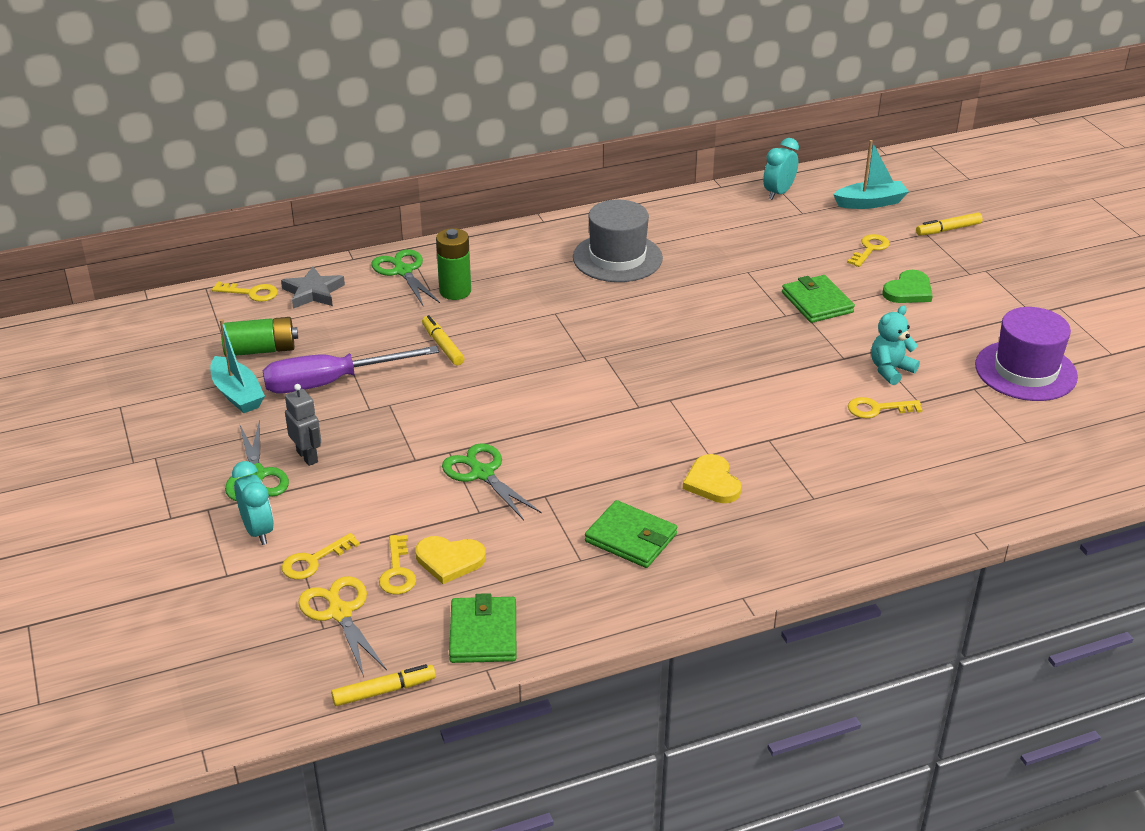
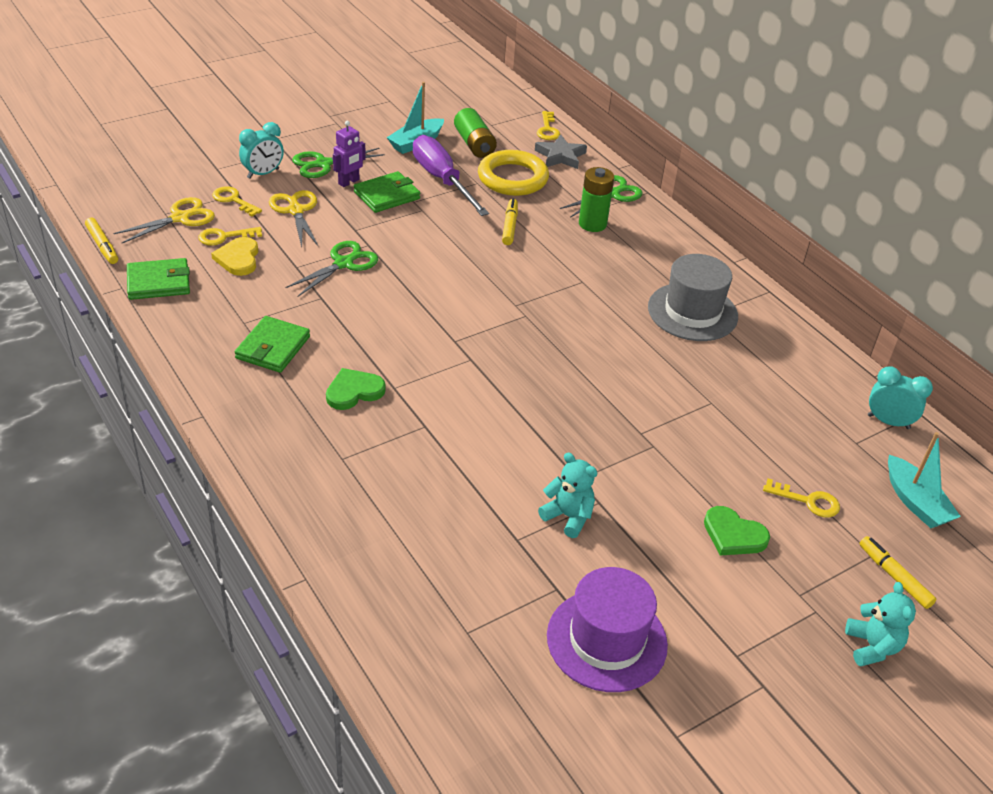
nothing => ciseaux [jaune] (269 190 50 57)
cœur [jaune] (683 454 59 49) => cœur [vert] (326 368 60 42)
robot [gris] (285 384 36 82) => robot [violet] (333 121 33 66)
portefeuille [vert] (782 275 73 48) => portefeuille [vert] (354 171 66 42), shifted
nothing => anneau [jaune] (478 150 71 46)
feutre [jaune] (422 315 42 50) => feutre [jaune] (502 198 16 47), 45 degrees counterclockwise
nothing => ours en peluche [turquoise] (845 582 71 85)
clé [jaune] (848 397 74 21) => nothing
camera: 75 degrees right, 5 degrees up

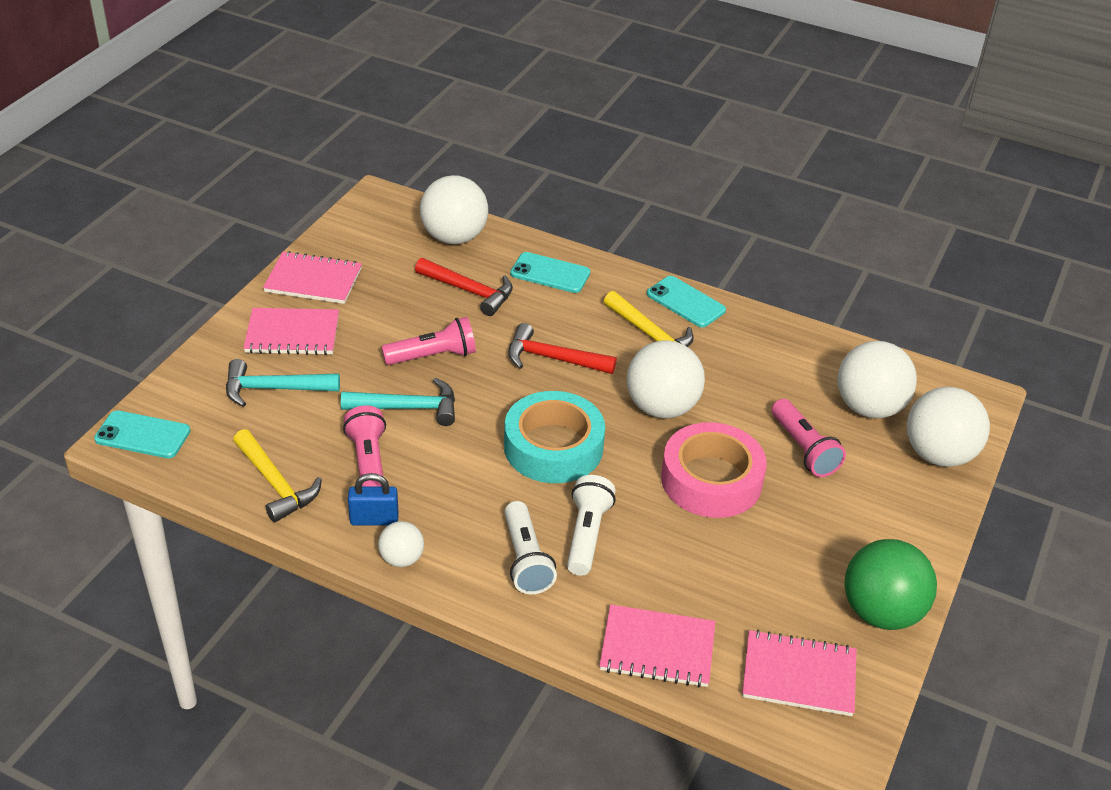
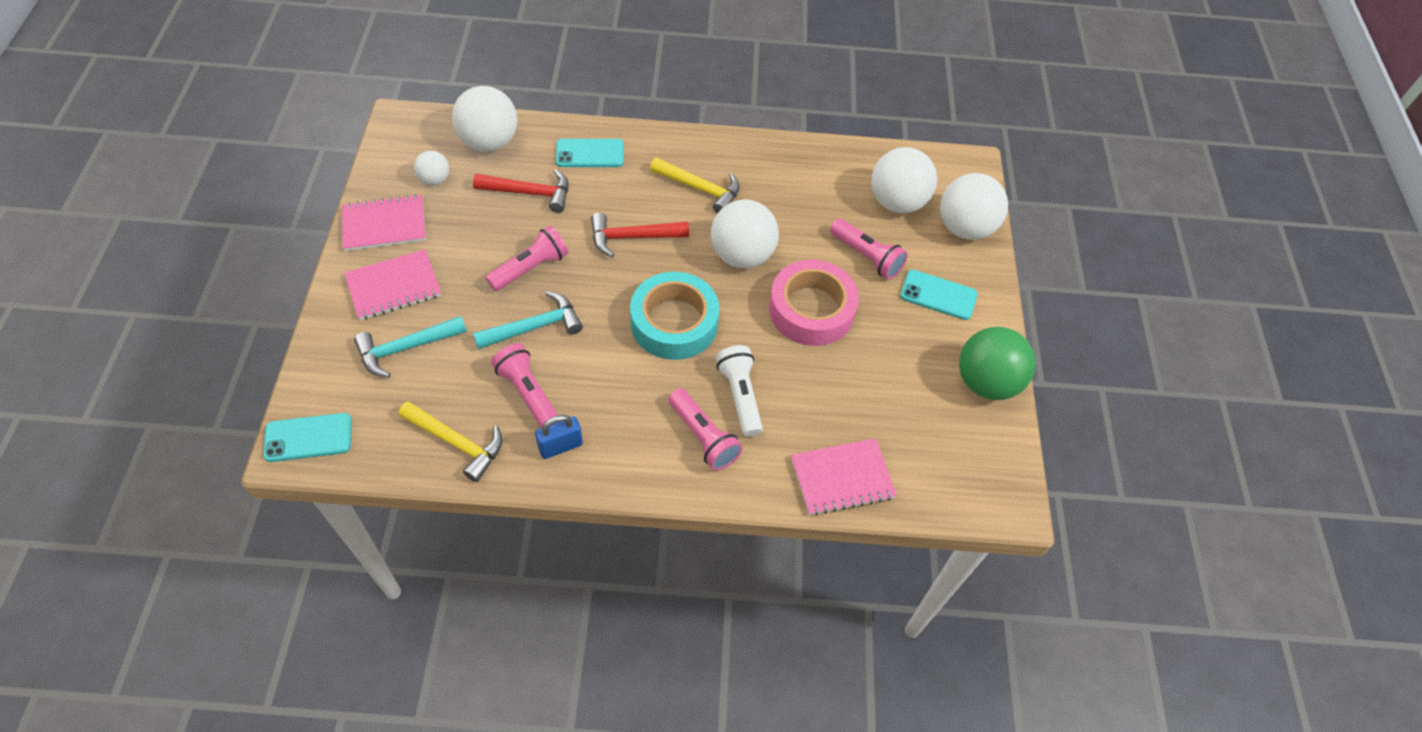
balle [blanc] (378 521 46 46) => balle [blanc] (414 151 35 34), shifted
lampe de poche [blanc] (505 501 52 93) => lampe de poche [rose] (668 388 75 83)
téléphone [turquoise] (647 276 79 51) => téléphone [turquoise] (900 270 78 50), shifted
carnet [rose] (742 630 115 86) => nothing
camera: 25 degrees left, 15 degrees up

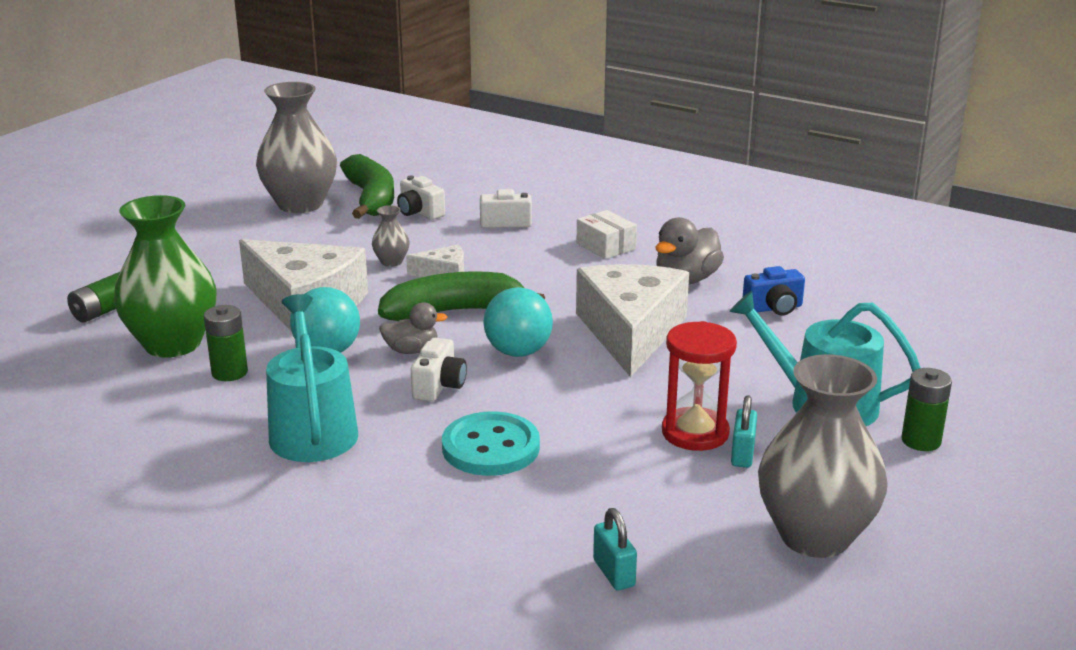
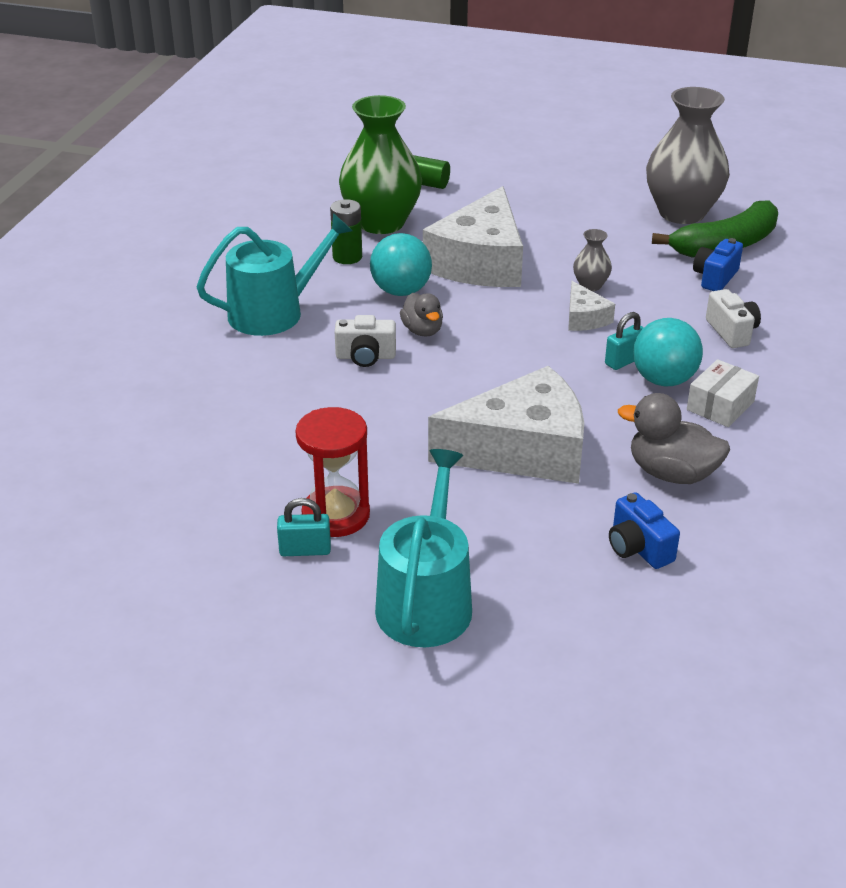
cadenas [turquoise] (593 508 44 82) => cadenas [turquoise] (605 312 39 58), shifted
balle [turquoise] (483 287 70 70) => balle [turquoise] (633 318 70 68), shifted
appareil photo [blanc] (397 176 48 44) => appareil photo [bleu] (693 238 50 53)
banane [vert] (378 271 167 50) => nothing
bouton [turquoise] (442 411 98 65) => nothing
vase [gris] (758 354 130 204) => nothing
pile [vert] (901 368 51 83) => nothing
camera: 75 degrees right, 10 degrees up

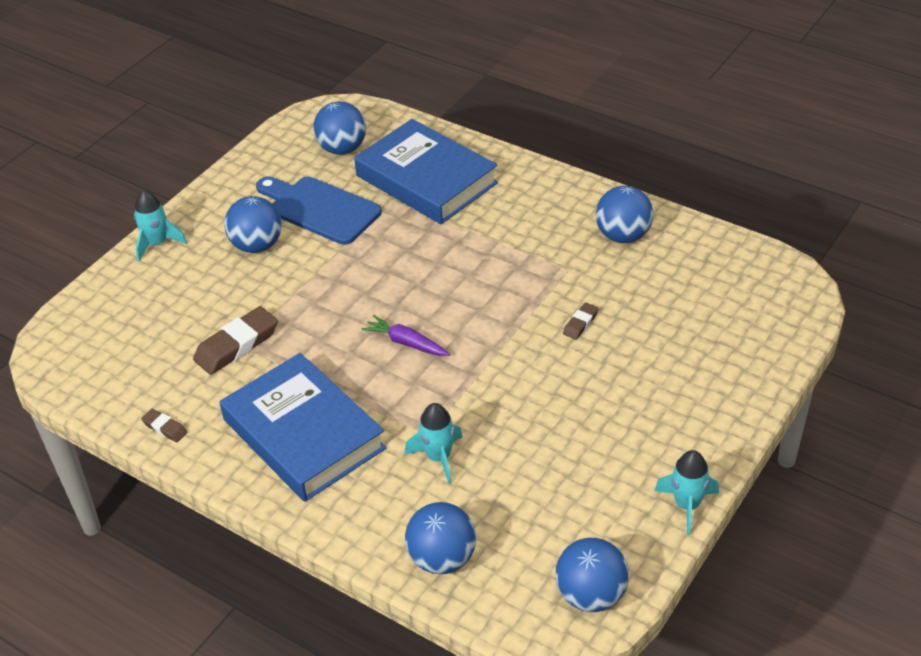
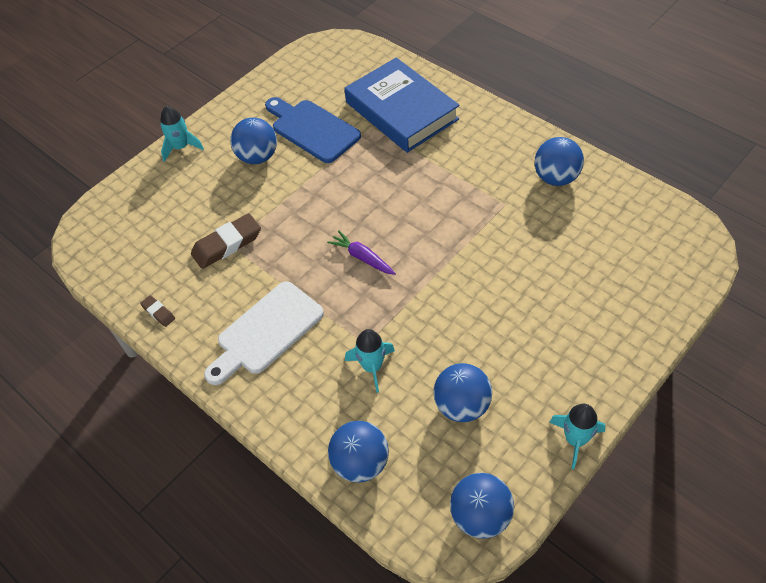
livre [bleu] (220 353 166 149) => planche à découper [blanc] (204 281 120 104)
balle [bleu] (313 102 53 53) => balle [bleu] (433 363 59 59), shifted
gomme [marron] (563 303 35 37) => nothing
camera: 10 degrees right, 10 degrees up

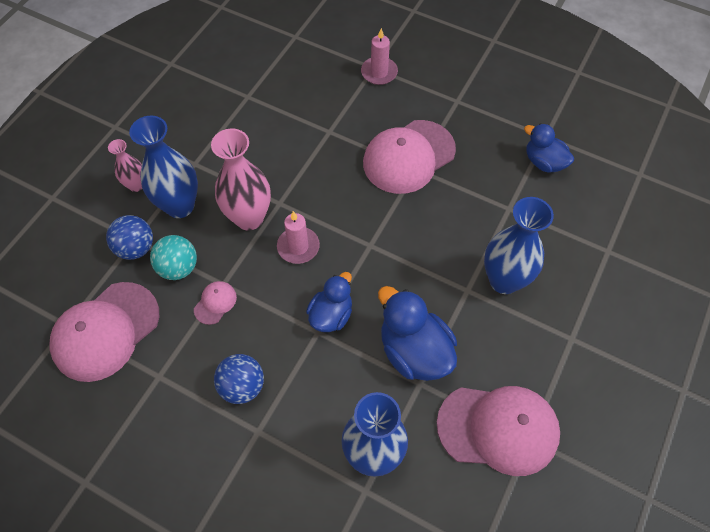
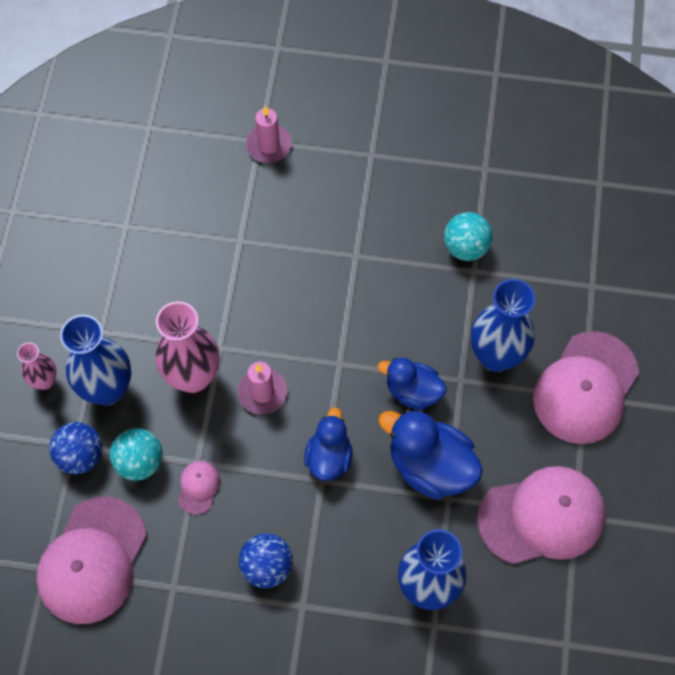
canard [bleu] (524 123 50 49) => canard [bleu] (378 357 69 53), shifted
nothing => balle [turquoise] (444 212 49 49)
casquette [rose] (363 120 93 74) => casquette [rose] (533 331 106 113), shifted
camera: 20 degrees left, 5 degrees up

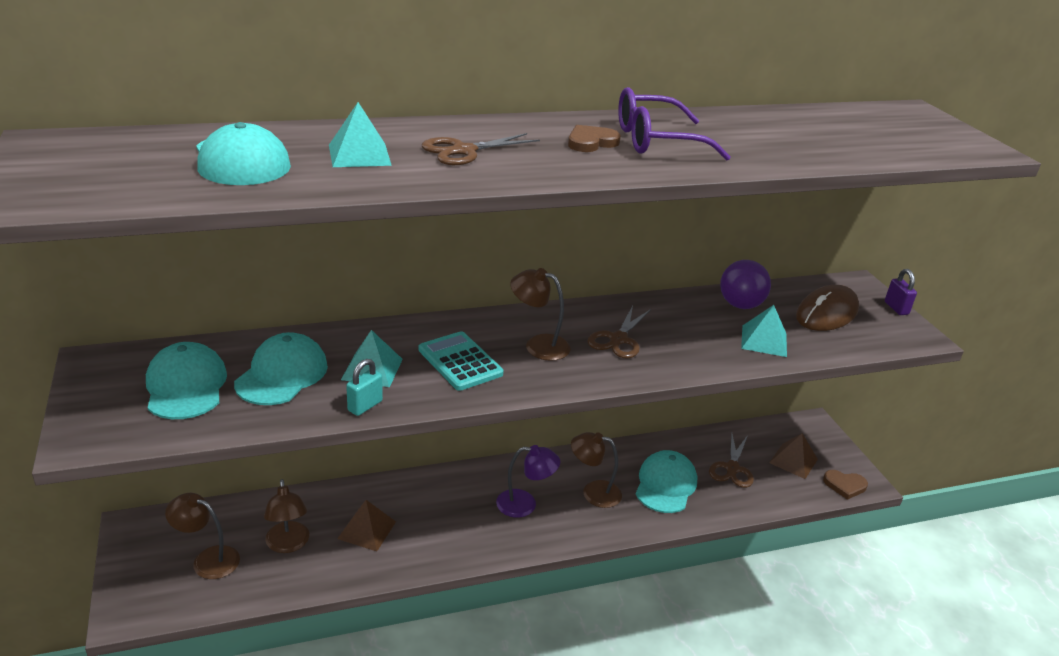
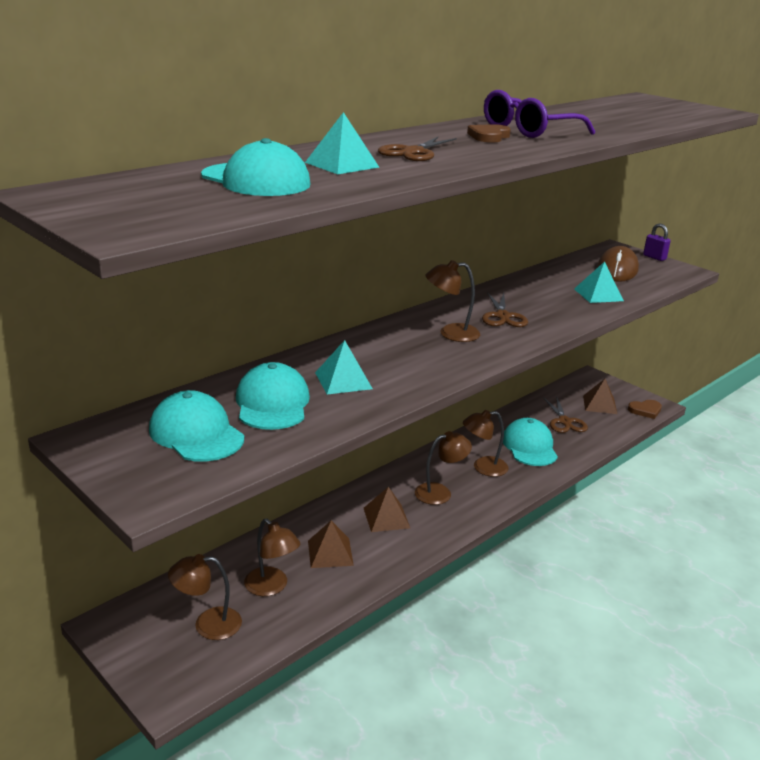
nothing => pyramide [marron] (364 487 46 45)
lampe [violet] (496 445 64 73) => lampe [marron] (415 431 57 74)
cadenas [turquoise] (346 359 37 57) => nothing
calculatrice [turquoise] (419 331 85 60) => nothing
balle [violet] (720 260 51 49) => nothing
camera: 25 degrees left, 5 degrees down

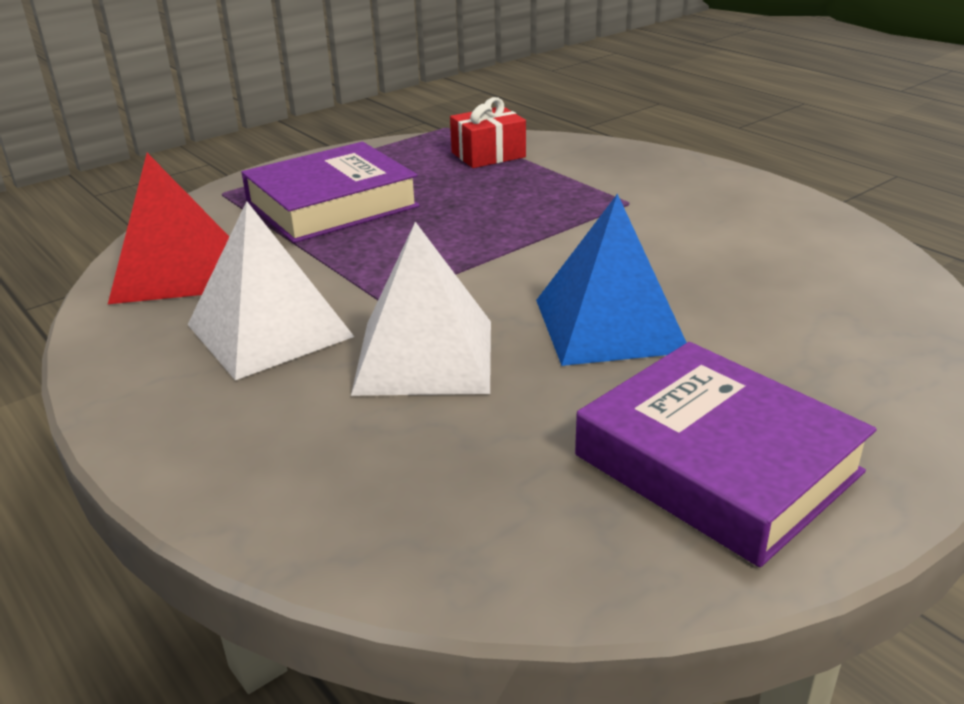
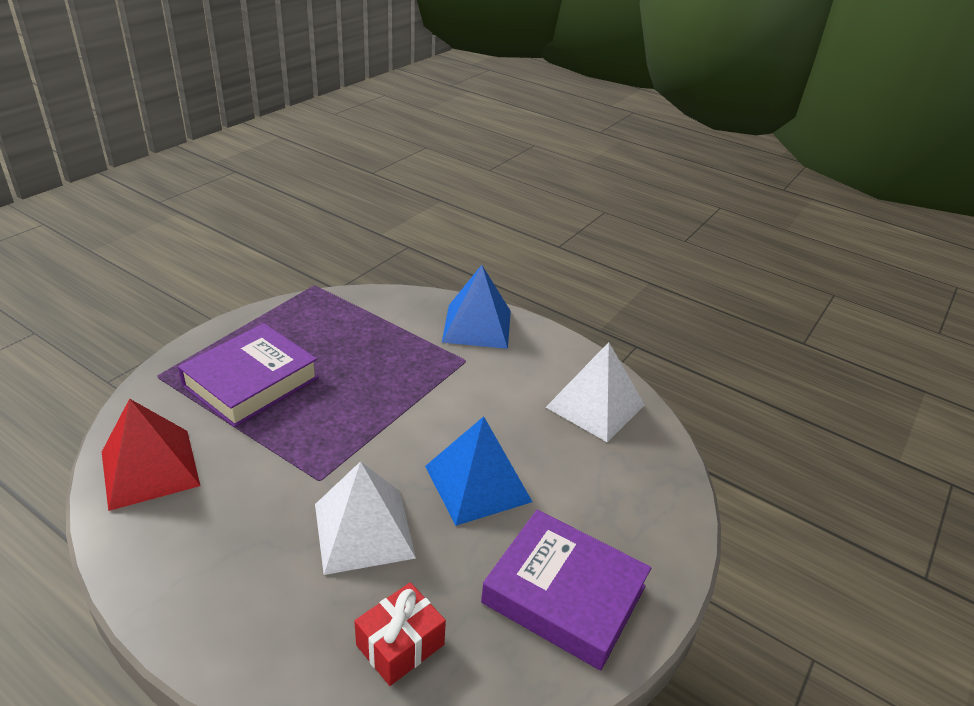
cadeau [rouge] (450 97 76 71) => cadeau [rouge] (354 583 92 103), shifted
nothing => pyramide [bleu] (442 265 69 84)
pyramide [blanc] (188 201 166 179) => pyramide [blanc] (546 342 98 100), shifted
camera: 20 degrees left, 5 degrees up

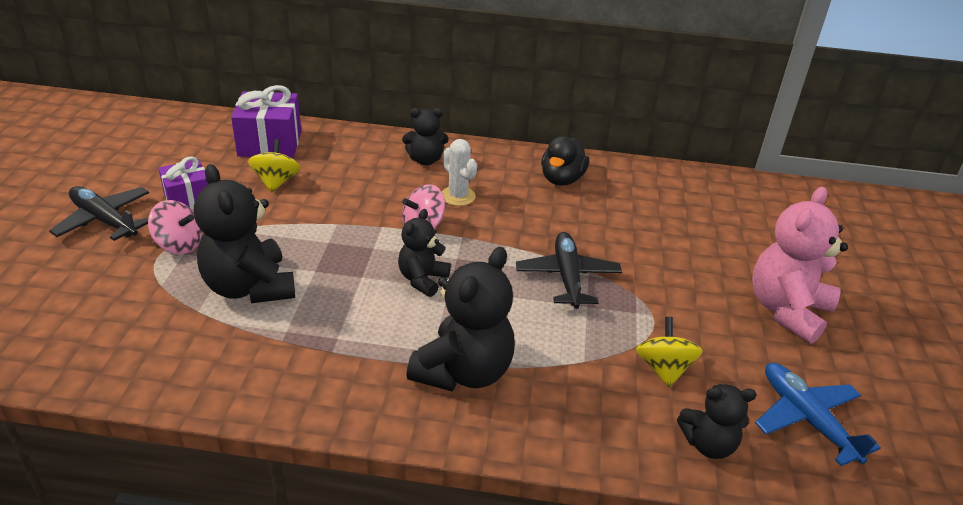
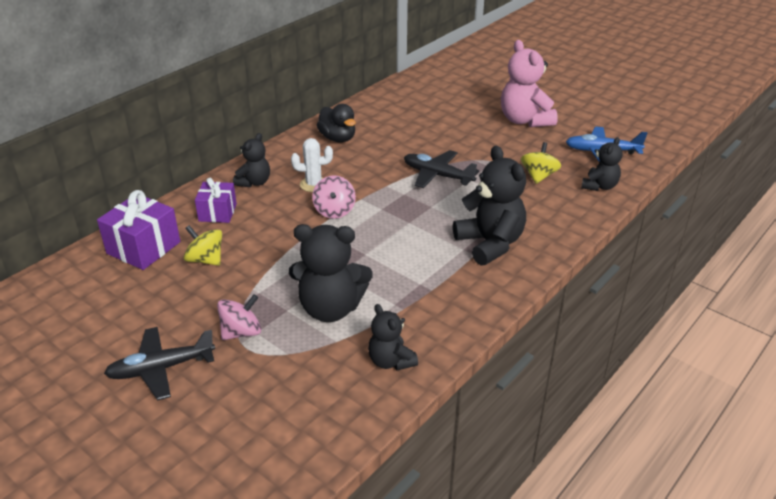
cadeau [violet] (158 156 50 54) => cadeau [violet] (195 178 42 45), shifted
ours en peluche [noir] (398 209 53 88) => ours en peluche [noir] (368 304 50 66), shifted
toupie [jaune] (636 317 67 70) => toupie [jaune] (521 142 40 42), 75 degrees clockwise
camera: 55 degrees left, 0 degrees up

